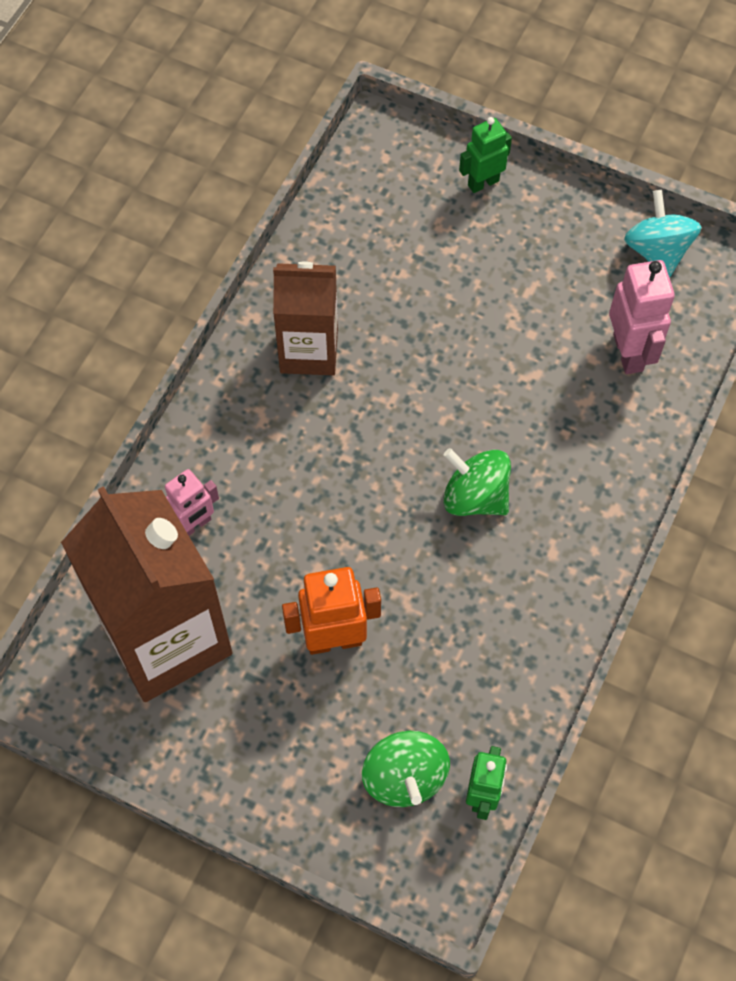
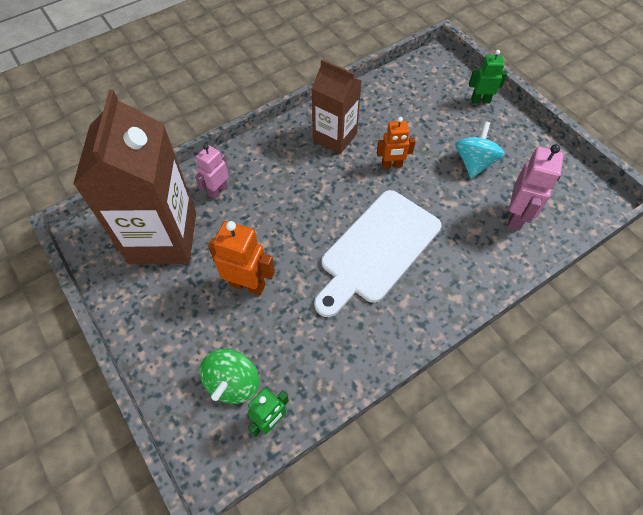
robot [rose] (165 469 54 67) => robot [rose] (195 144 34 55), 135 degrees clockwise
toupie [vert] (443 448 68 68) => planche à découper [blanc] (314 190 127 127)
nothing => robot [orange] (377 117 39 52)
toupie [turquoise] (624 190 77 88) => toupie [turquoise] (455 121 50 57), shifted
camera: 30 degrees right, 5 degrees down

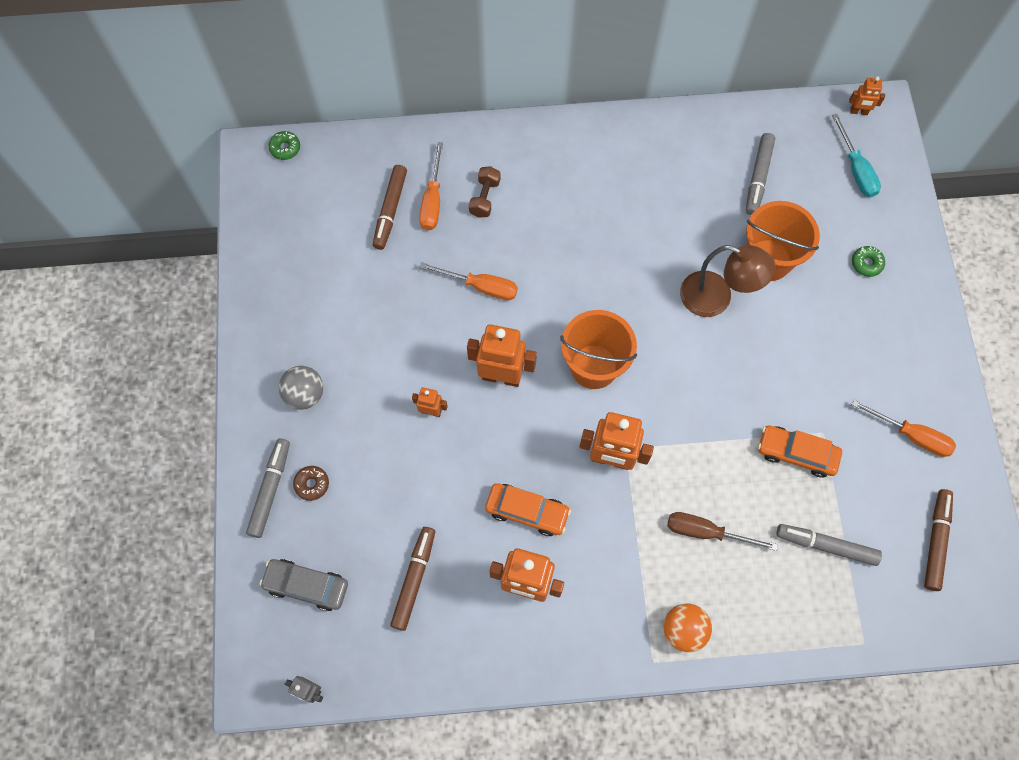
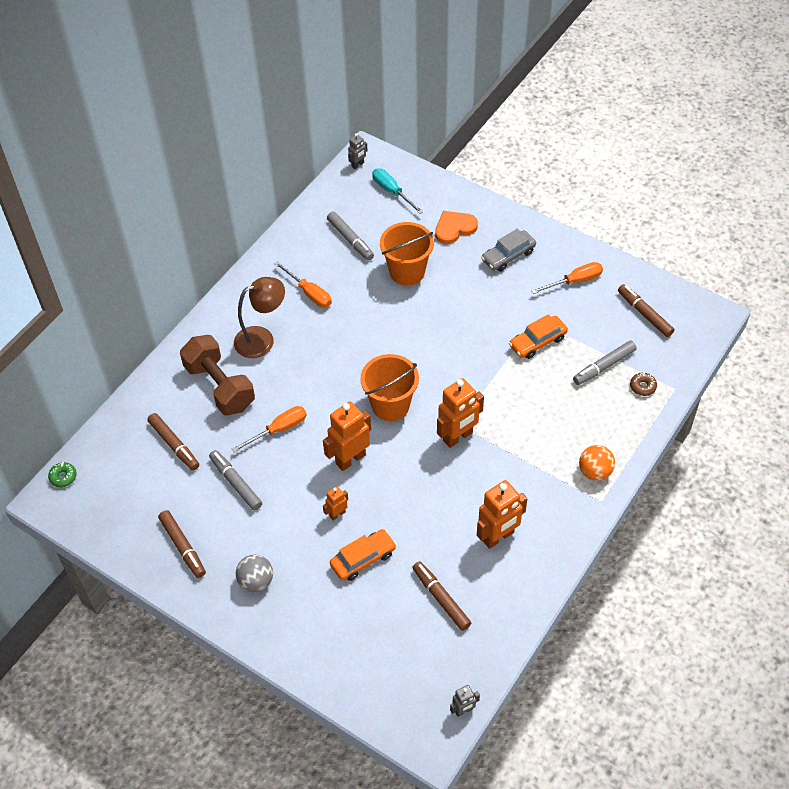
nothing => feutre [marron] (158 510 48 68)
haltère [marron] (469 166 32 52) => haltère [marron] (180 335 75 80), x2.11
feutre [gris] (246 439 44 99) => feutre [gris] (209 450 53 61), shifted
lampe [marron] (680 245 96 72) => lampe [marron] (234 277 51 81), shifted
tournevis [orange] (419 142 24 88) => tournevis [orange] (275 261 57 47), shifted
voiture [orange] (485 483 86 53) => voiture [orange] (330 529 66 52), shifted
robot [orange] (849 76 36 39) => robot [gris] (348 133 20 36)
tournevis [turquoise] (832 114 49 83) => tournevis [turquoise] (372 168 51 46), 150 degrees counterclockwise
beignet [vert] (852 246 33 31) => cœur [orange] (435 211 43 33)
voiture [gris] (259 559 89 52) => voiture [gris] (481 229 55 43), shifted
beignet [marron] (293 466 36 35) => beignet [marron] (630 372 27 24), shifted
tournevis [marron] (667 512 111 39) => nothing
camera: 50 degrees left, 15 degrees down

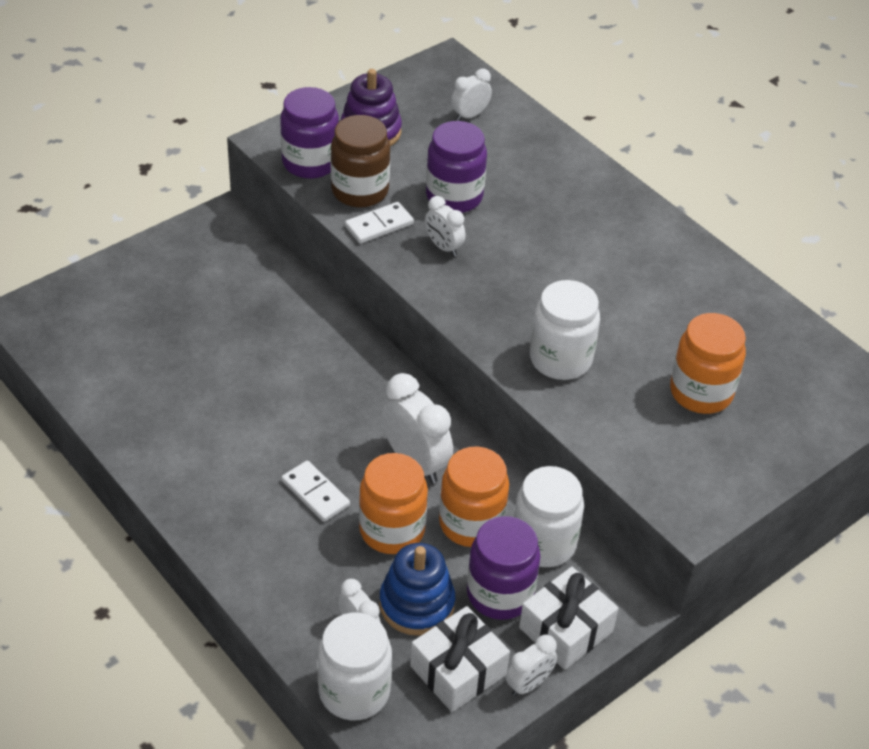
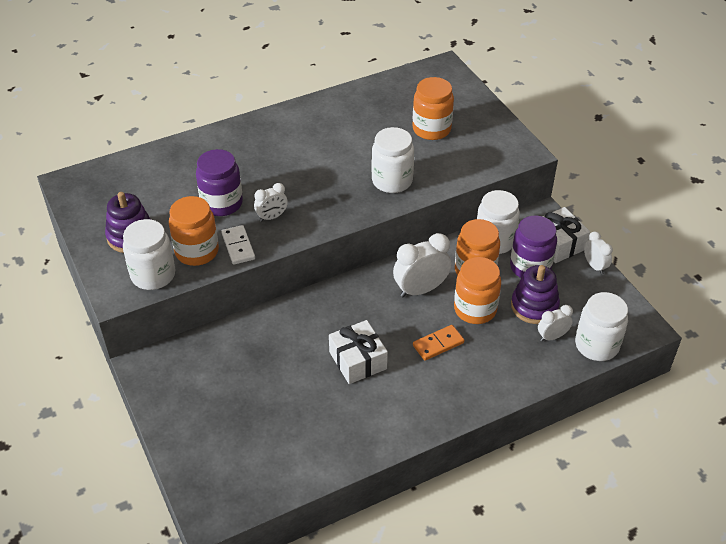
bocal [violet] (280 87 59 92) => bocal [blanc] (123 219 52 71)
bocal [marron] (331 115 59 92) => bocal [orange] (169 196 50 70)
cadeau [blanc] (410 606 100 106) => cadeau [blanc] (329 320 59 64), shifted
domino [blanc] (282 460 68 62) => domino [orange] (413 325 51 36)
jouet à empiler [bleu] (379 543 76 93) => jouet à empiler [violet] (511 265 49 59)
réveil [blanc] (451 68 41 53) => nothing
camera: 75 degrees left, 0 degrees up

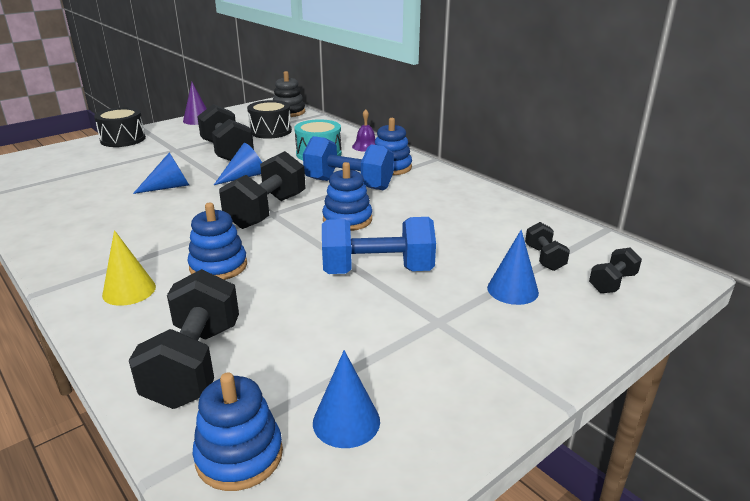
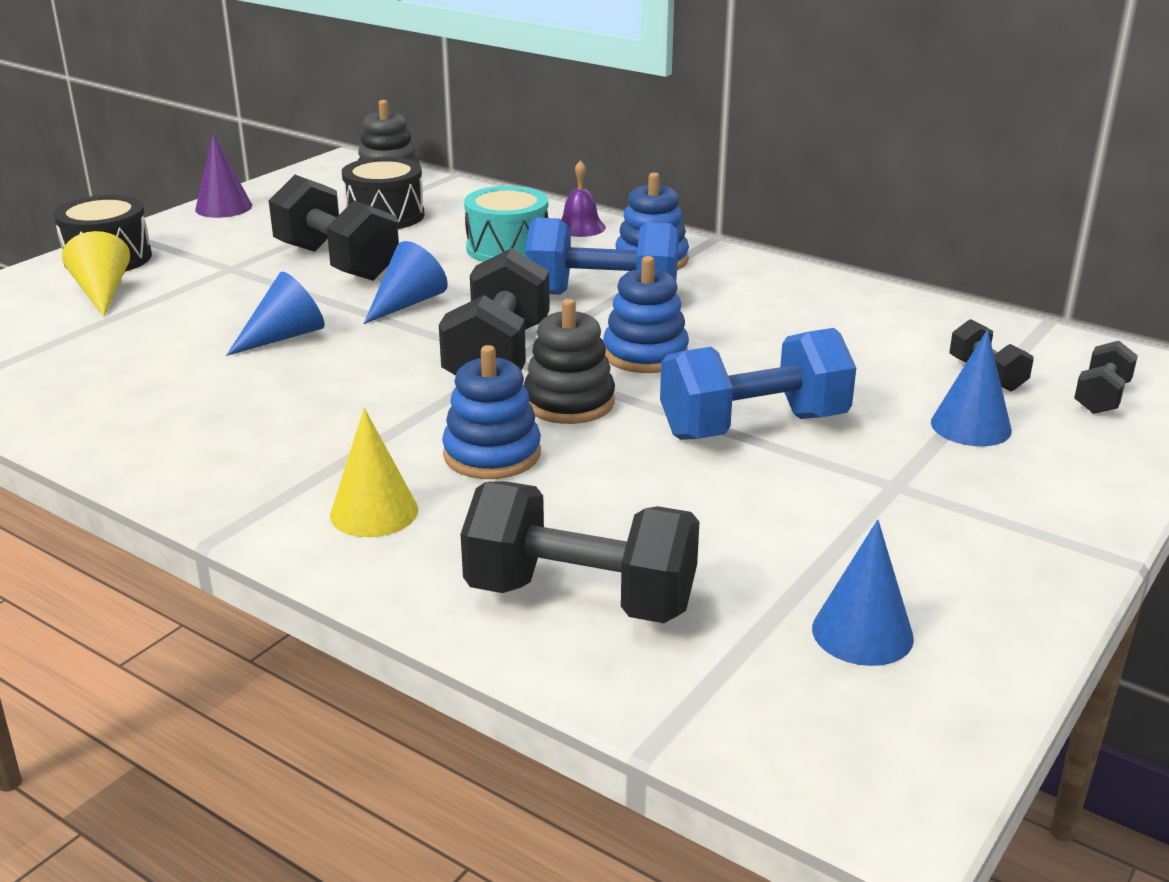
nothing => cône [jaune] (62 231 68 85)
haltère [noir] (129 269 110 140) => haltère [noir] (461 481 238 142), 60 degrees counterclockwise
nothing => jouet à empiler [noir] (524 299 91 125)
jouet à empiler [bleu] (192 372 91 119) => nothing
camera: 15 degrees left, 0 degrees up

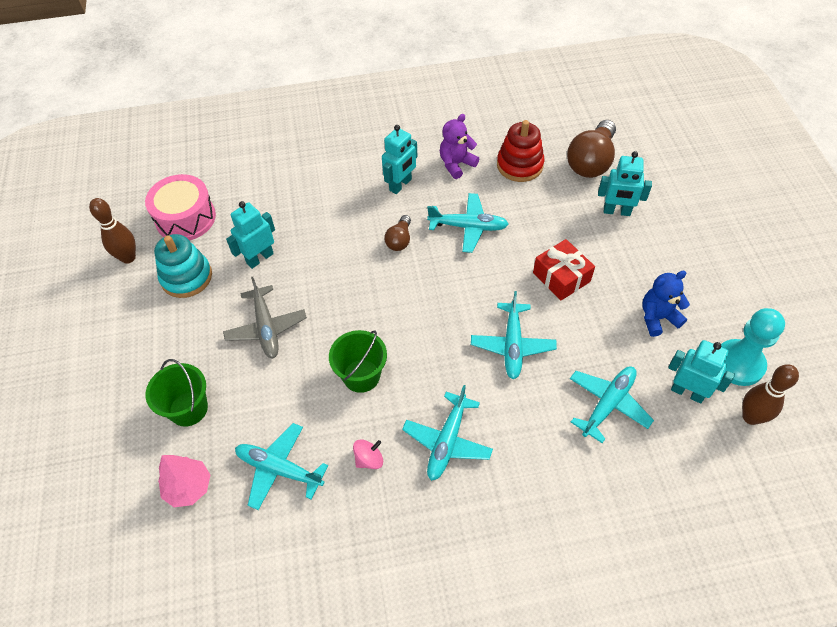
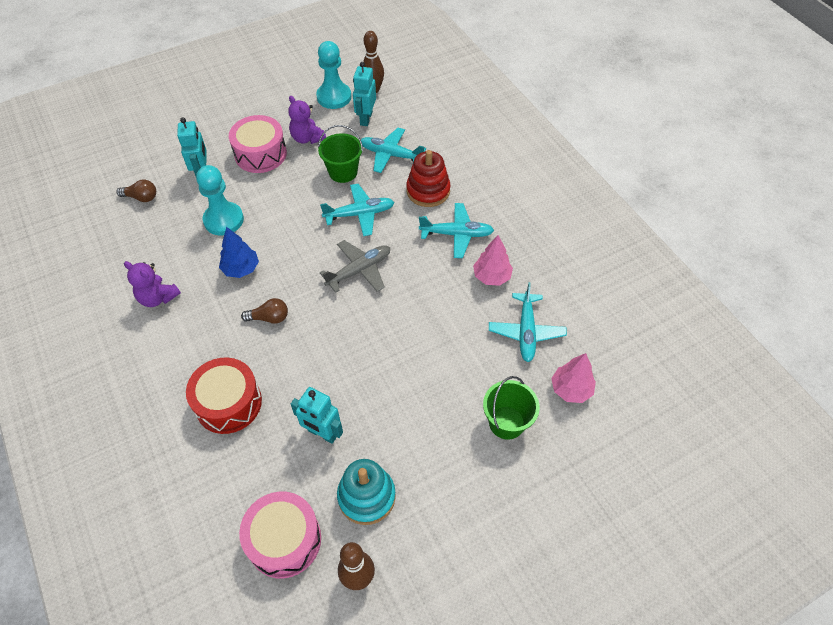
ampoule [marron] (567 120 49 58) => ampoule [marron] (116 180 40 22), x0.52
nothing => tambour [rouge] (186 357 76 77)
nothing => pion [turquoise] (196 165 48 71)
avion [turquoise] (427 193 82 60) => arbre [bleu] (219 227 40 51)
nothing => tambour [rose] (229 115 58 58)
ours en peluche [bleu] (642 271 48 66) => ours en peluche [violet] (288 96 38 48)
seau [vert] (329 330 58 63) => seau [vert] (318 125 45 58), shifted
avion [gris] (223 277 84 81) => avion [gris] (320 240 70 53), shifted
jouet à empiler [rouge] (497 120 47 62) => jouet à empiler [rouge] (406 150 44 57), shifted
toupie [rose] (353 439 30 30) => arbre [rose] (473 235 40 51)
robot [turquoise] (382 125 35 69) => nothing
cadeau [rouge] (533 239 62 62) => nothing
camera: 110 degrees left, 0 degrees up

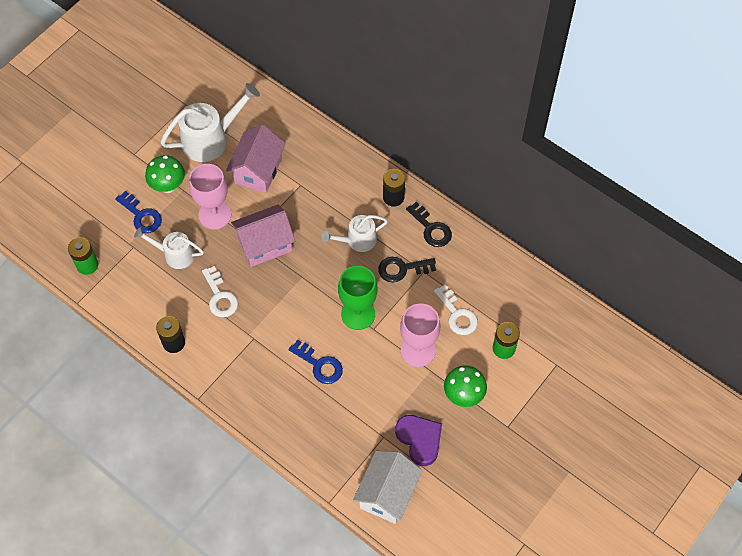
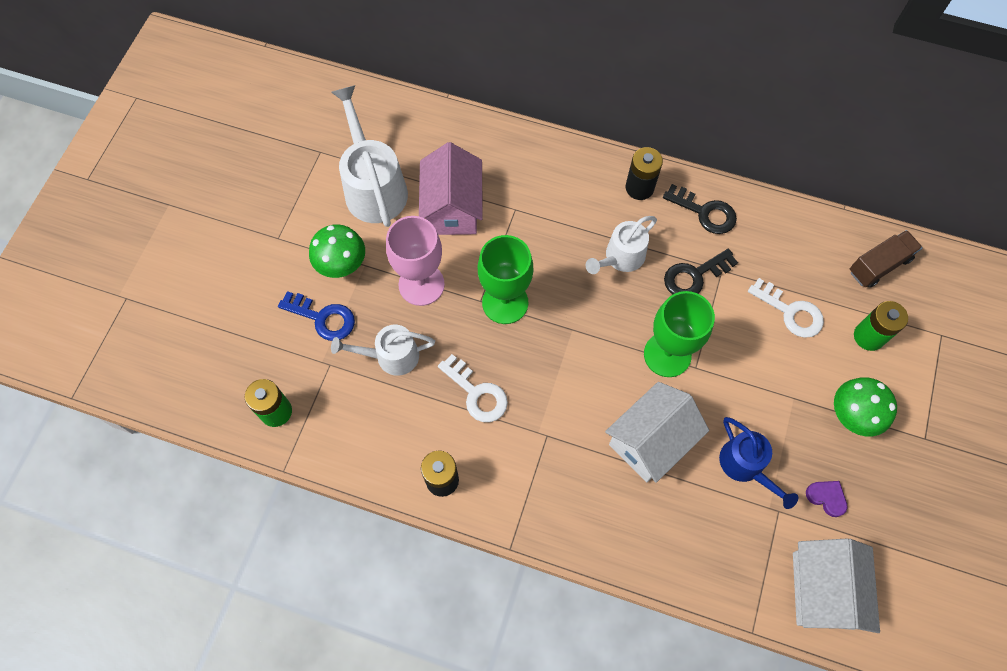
arrosoir [blanc] (160 83 100 79) => arrosoir [blanc] (331 85 77 142), 60 degrees counterclockwise
maison [rose] (231 205 64 62) => verre à pied [vert] (478 235 55 89)
clé [bleu] (289 339 54 45) => maison [blanc] (605 382 104 101)
nothing => arrosoir [bleu] (719 417 79 92)
cœur [violet] (395 415 47 51) => cœur [violet] (806 481 41 36), x0.54
nothing => camion [marron] (850 230 73 58)
verre à pied [rose] (400 303 40 64) => nothing
camera: 20 degrees left, 5 degrees up

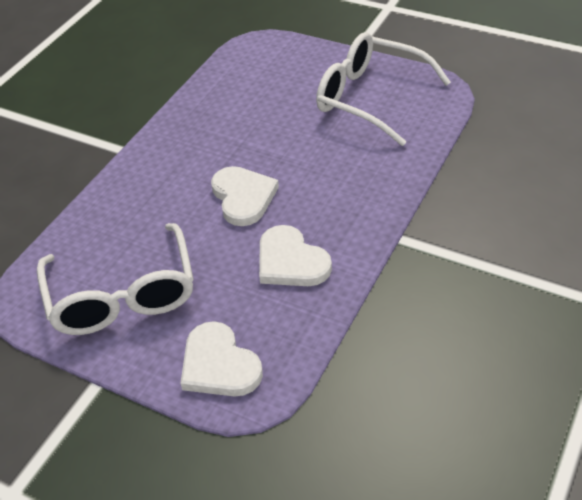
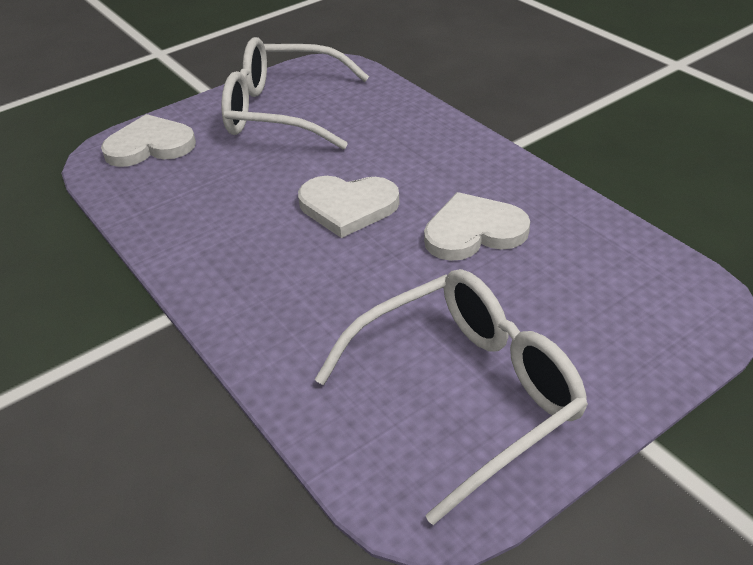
cœur [blanc] (259 225 73 61) => cœur [blanc] (424 192 106 69), shifted
camera: 115 degrees right, 5 degrees down

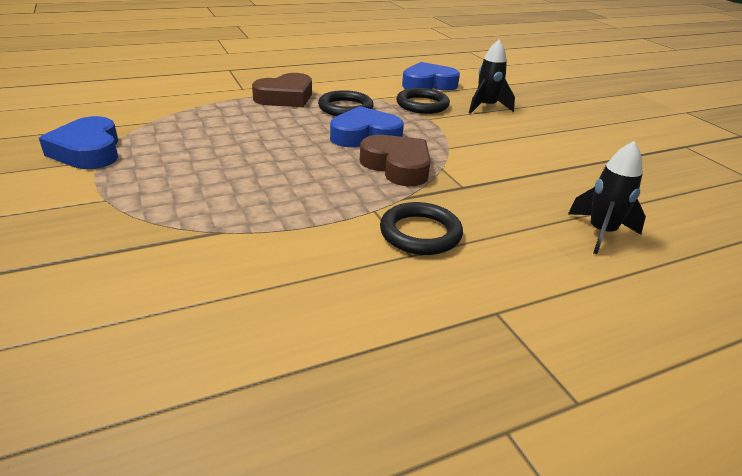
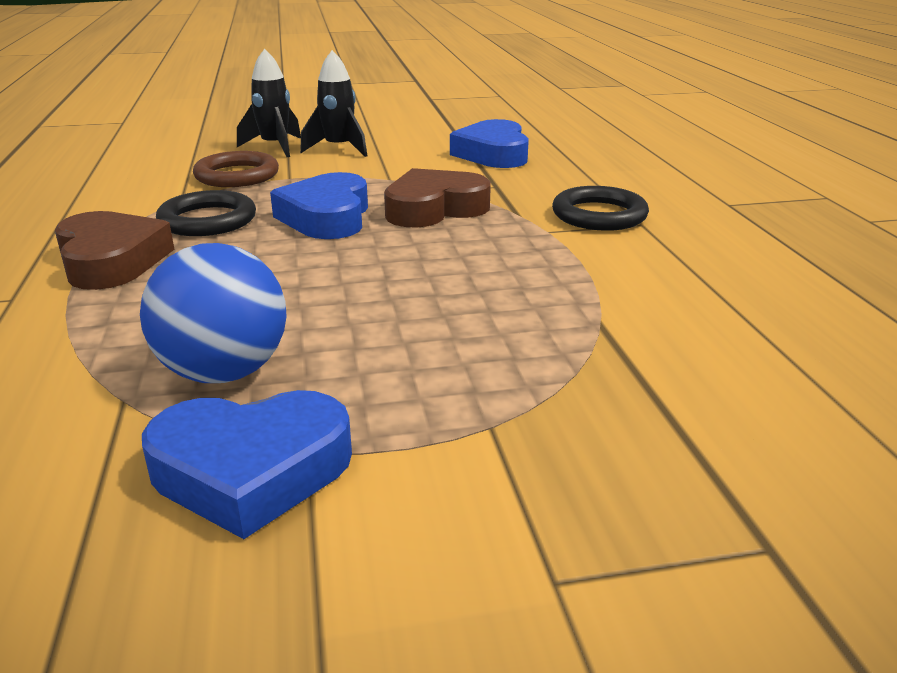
nothing => balle [bleu] (140 243 147 140)
anneau [noir] (396 88 54 26) => anneau [marron] (193 151 86 36)
fusée [noir] (568 141 78 113) => fusée [noir] (300 50 67 107), shifted
cœur [bleu] (402 62 58 28) => cœur [bleu] (450 119 79 49), shifted
camera: 75 degrees left, 5 degrees down

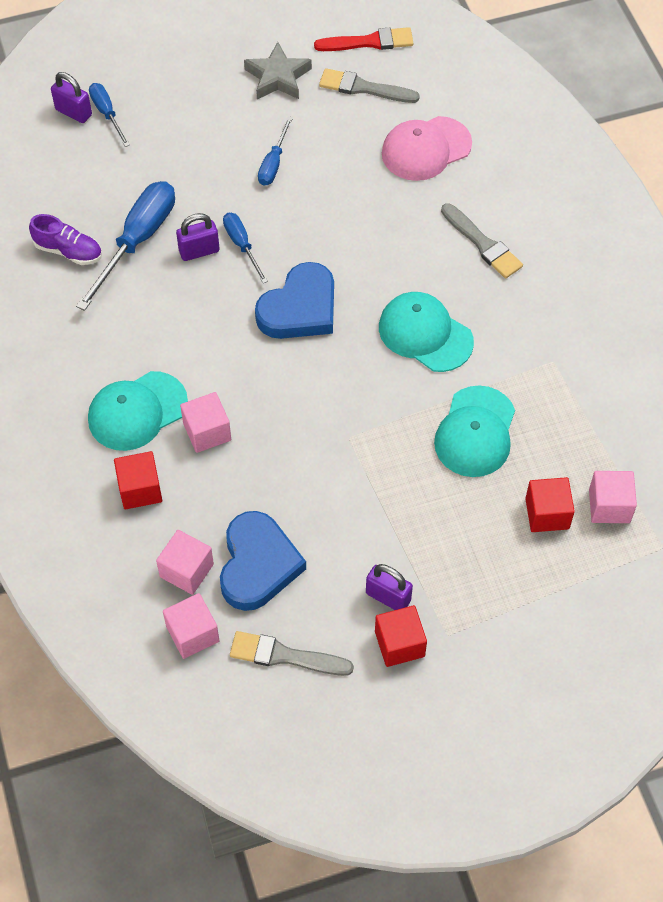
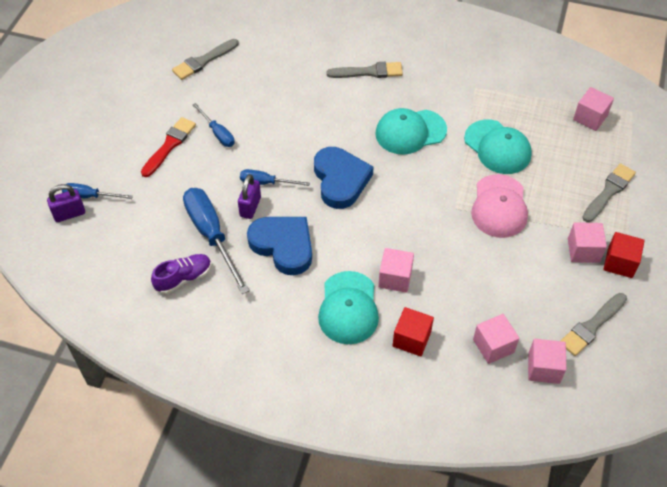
pinceau [rouge] (314 27 99 24) => pinceau [rouge] (141 117 55 60), shifted
cœur [bleu] (220 511 86 100) => cœur [bleu] (247 217 65 58), shifted
casquette [rose] (382 116 90 65) => casquette [rose] (471 174 57 64), shifted
cadenas [violet] (366 564 47 46) => cube [rose] (568 222 39 41)
nothing => pinceau [gris] (582 163 54 59)
étoile [gris] (244 42 68 57) => nothing
cube [rouge] (525 477 50 55) => nothing
camera: 55 degrees left, 5 degrees down

